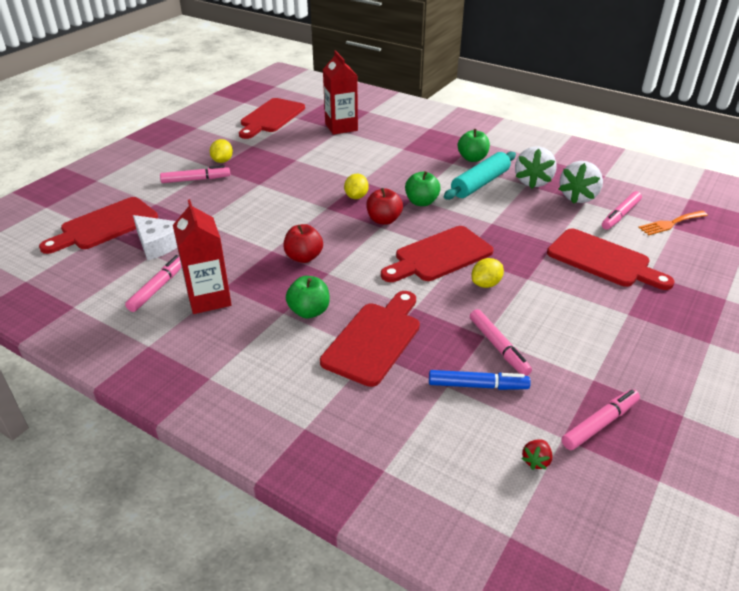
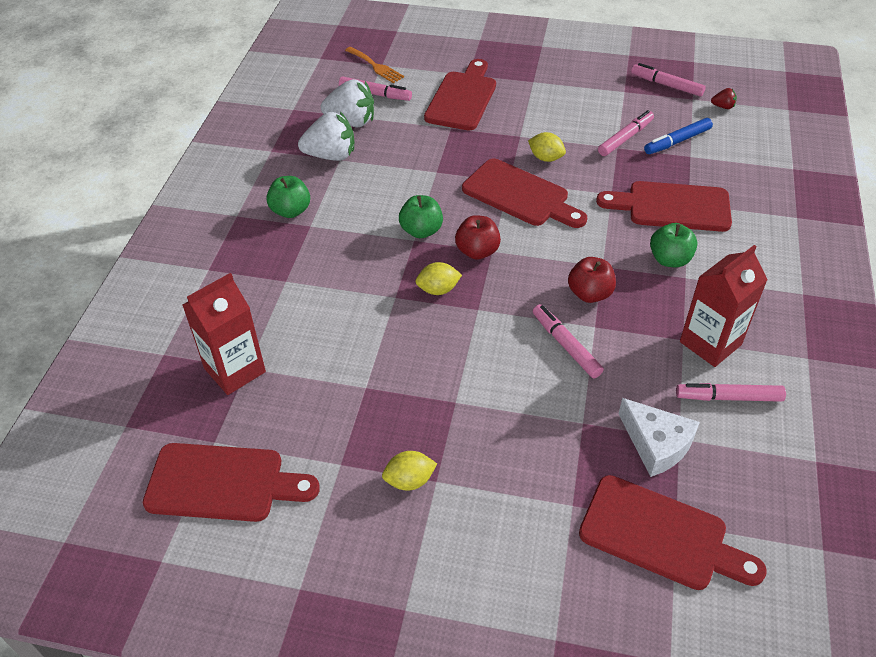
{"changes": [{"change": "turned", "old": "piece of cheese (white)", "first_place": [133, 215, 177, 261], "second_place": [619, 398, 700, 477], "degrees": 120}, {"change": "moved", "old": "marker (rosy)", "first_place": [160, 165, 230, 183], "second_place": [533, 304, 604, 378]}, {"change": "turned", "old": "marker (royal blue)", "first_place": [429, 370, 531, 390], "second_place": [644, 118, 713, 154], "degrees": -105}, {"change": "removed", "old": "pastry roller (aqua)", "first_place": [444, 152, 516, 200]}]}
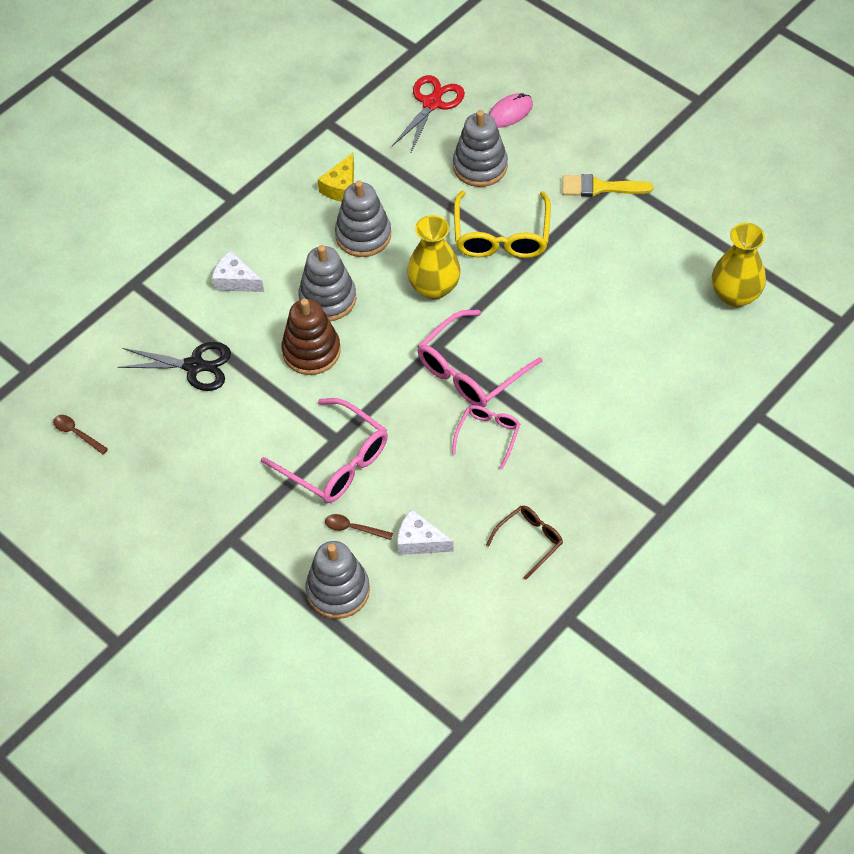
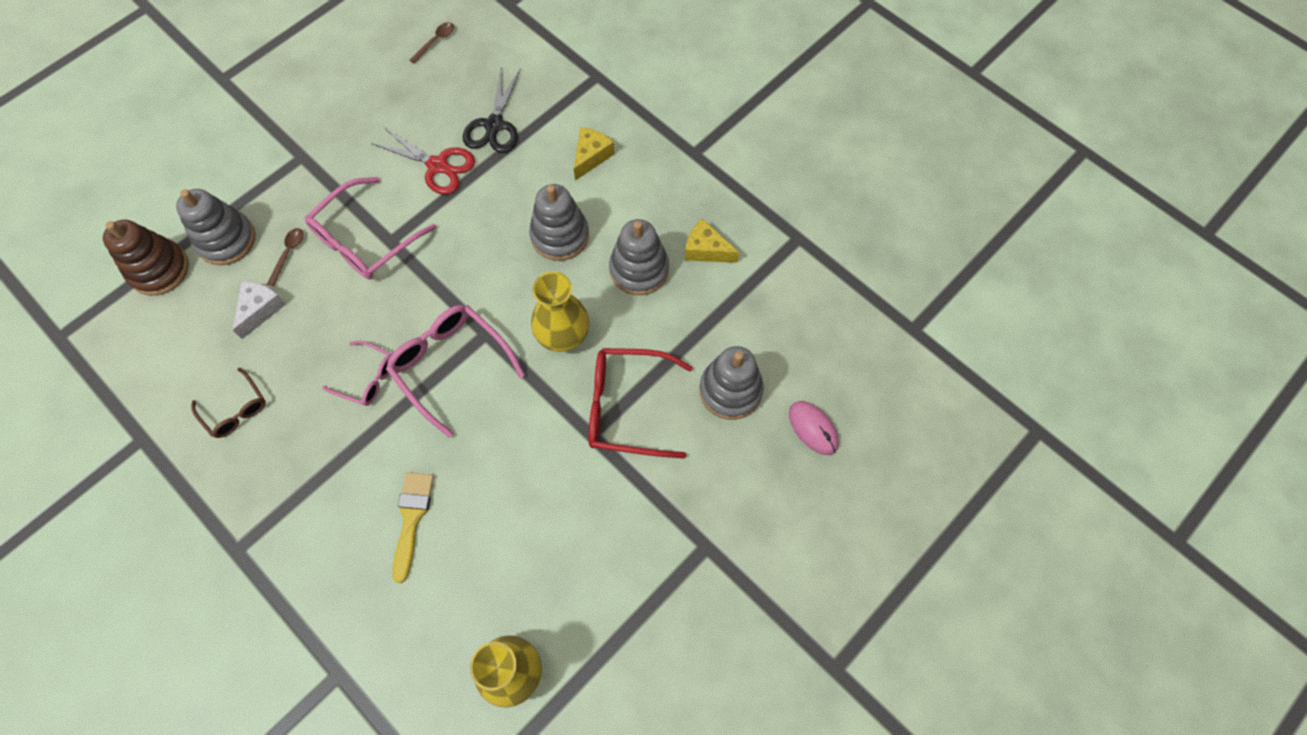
{"changes": [{"change": "recoloured", "old": "piece of cheese (white)", "new": "piece of cheese (golden)", "first_place": [212, 250, 264, 292], "second_place": [574, 127, 615, 181]}, {"change": "moved", "old": "stacking toy (brown)", "first_place": [281, 299, 341, 375], "second_place": [103, 220, 189, 296]}, {"change": "moved", "old": "pair of scissors (crimson)", "first_place": [392, 75, 465, 154], "second_place": [371, 127, 475, 195]}, {"change": "recoloured", "old": "eyeglasses (golden)", "new": "eyeglasses (crimson)", "first_place": [454, 190, 551, 258], "second_place": [589, 348, 692, 459]}, {"change": "moved", "old": "paint brush (golden)", "first_place": [562, 174, 653, 197], "second_place": [392, 472, 434, 583]}]}
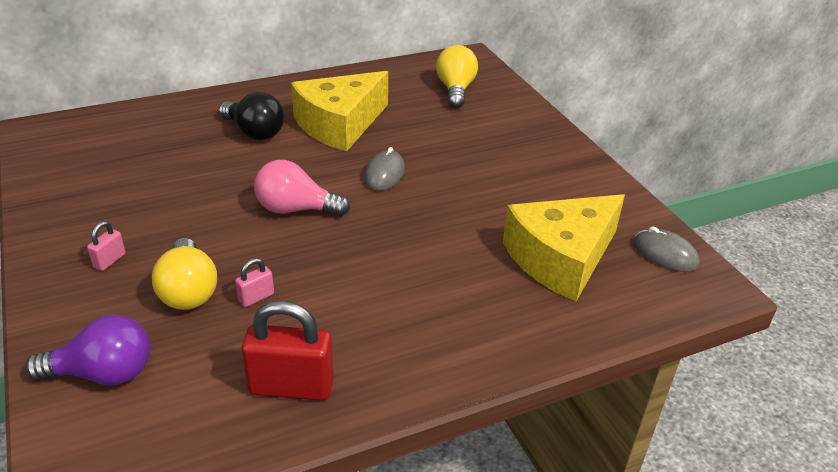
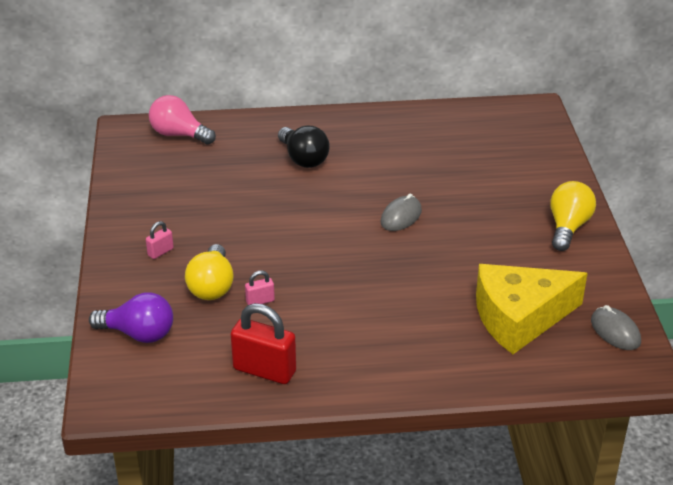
{"changes": [{"change": "moved", "old": "bulb (rosy)", "first_place": [254, 160, 350, 216], "second_place": [149, 95, 216, 145]}, {"change": "removed", "old": "piece of cheese (golden)", "first_place": [291, 71, 388, 152]}, {"change": "moved", "old": "bulb (golden)", "first_place": [436, 45, 478, 108], "second_place": [550, 181, 596, 251]}]}
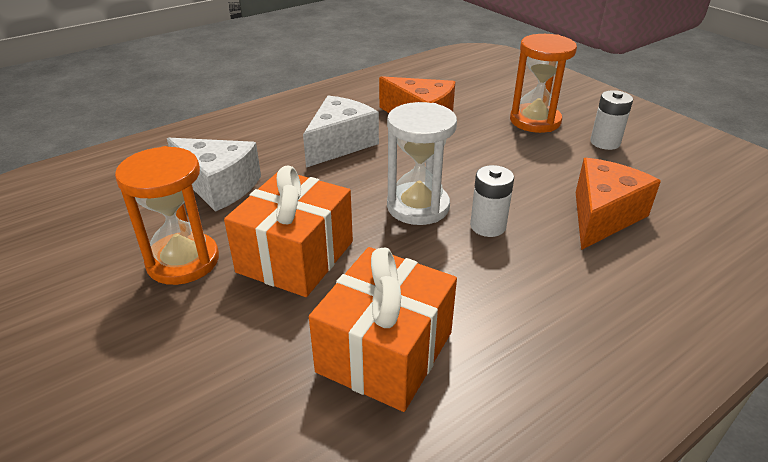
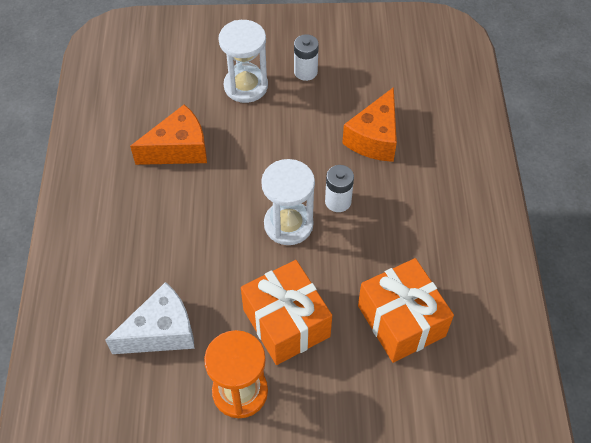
{"changes": [{"change": "removed", "old": "piece of cheese (white)", "first_place": [303, 96, 379, 168]}, {"change": "recoloured", "old": "sandglass (orange-coloured)", "new": "sandglass (white)", "first_place": [510, 34, 577, 133], "second_place": [219, 20, 268, 103]}, {"change": "turned", "old": "piece of cheese (orange-coloured)", "first_place": [576, 158, 661, 250], "second_place": [342, 87, 397, 162], "degrees": -135}]}
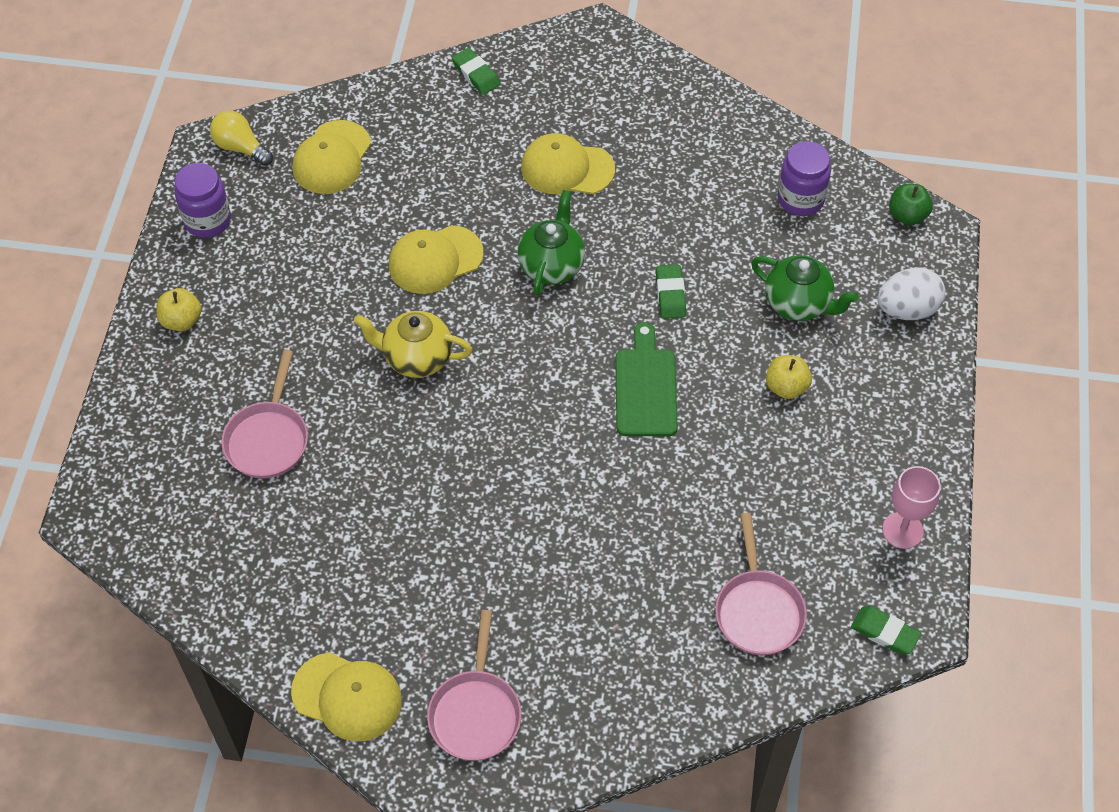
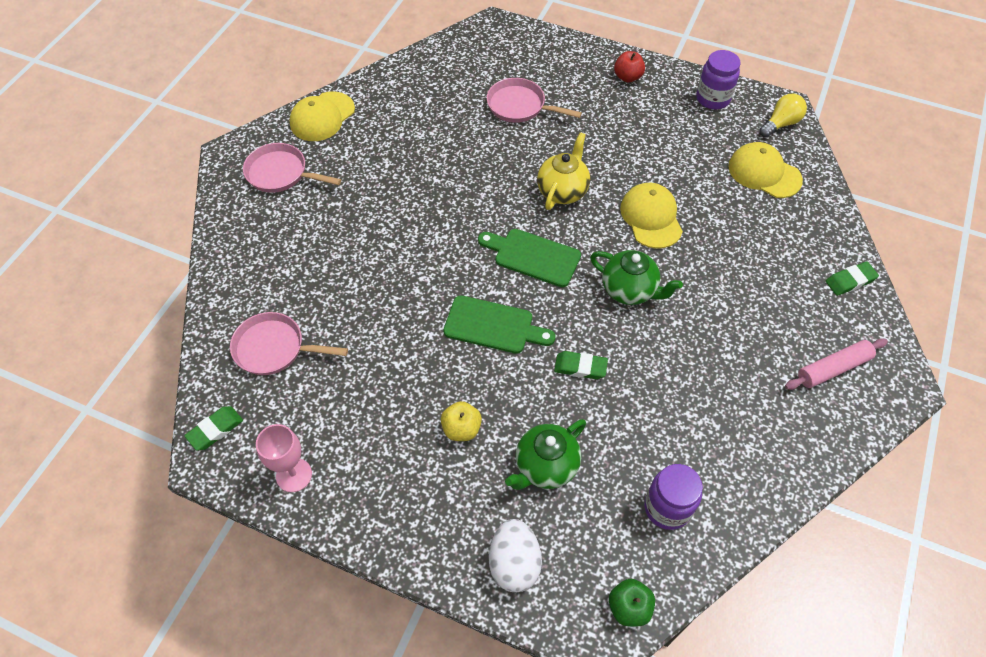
{"changes": [{"change": "recoloured", "old": "apple fruit (golden)", "new": "apple fruit (crimson)", "first_place": [157, 288, 201, 331], "second_place": [614, 51, 645, 82]}, {"change": "removed", "old": "cap (golden)", "first_place": [521, 133, 615, 194]}, {"change": "added", "new": "cutting board (leaf-green)", "second_place": [478, 229, 581, 287]}, {"change": "added", "new": "pastry roller (rosy)", "second_place": [785, 338, 888, 390]}]}
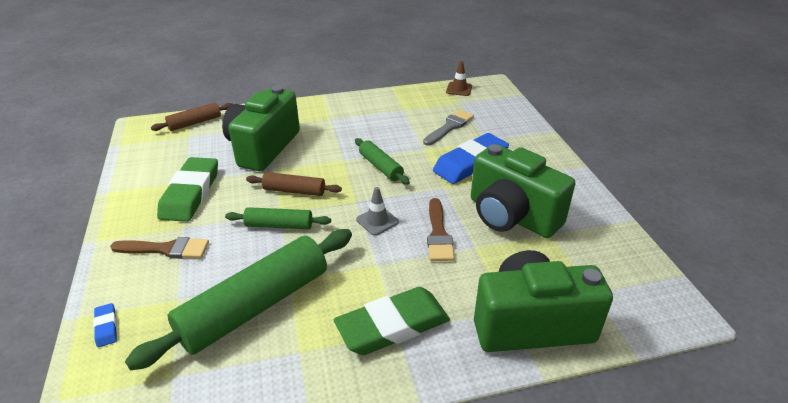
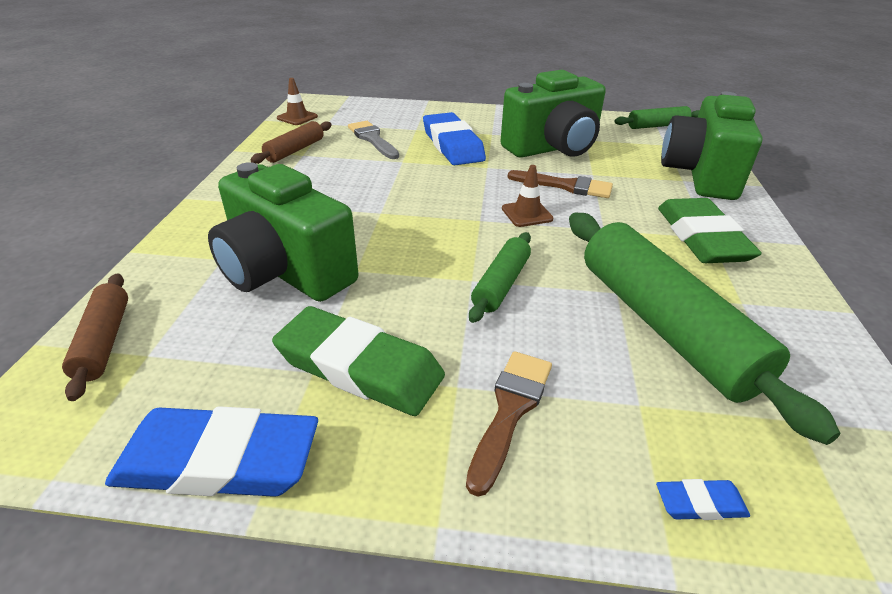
{"changes": [{"change": "moved", "old": "pastry roller (brown)", "first_place": [246, 172, 342, 196], "second_place": [251, 121, 331, 164]}, {"change": "moved", "old": "pastry roller (leaf-green)", "first_place": [355, 138, 410, 185], "second_place": [614, 106, 700, 129]}, {"change": "recoloured", "old": "road cone (grey)", "new": "road cone (brown)", "first_place": [356, 187, 399, 236], "second_place": [502, 165, 554, 227]}, {"change": "added", "new": "pencil eraser (royal blue)", "second_place": [105, 406, 318, 497]}]}
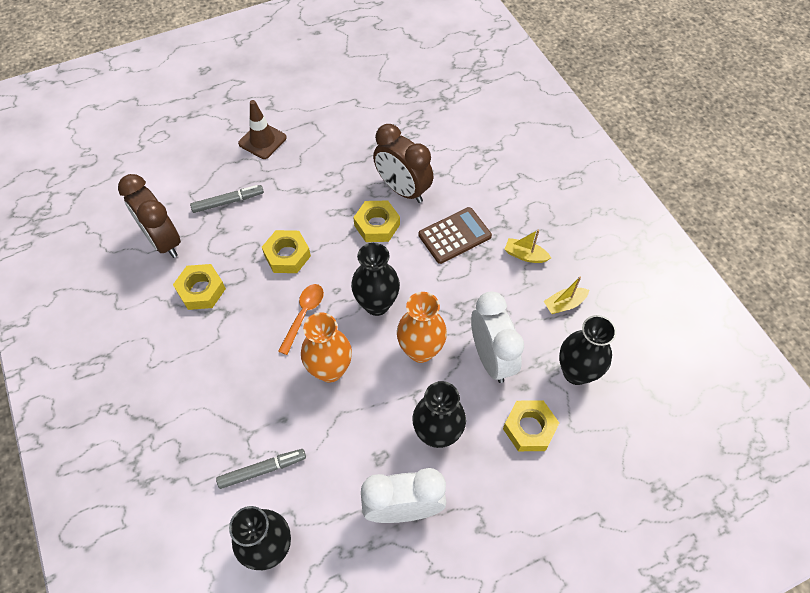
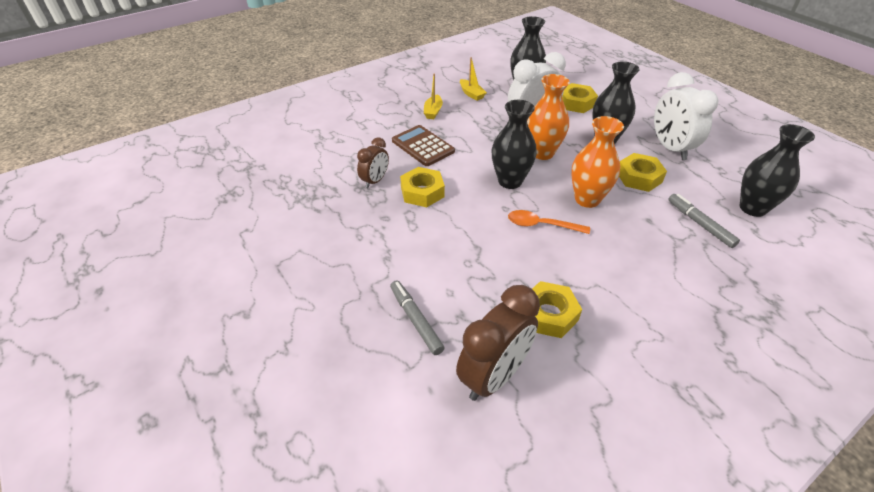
{"changes": [{"change": "removed", "old": "road cone (brown)", "first_place": [238, 100, 287, 159]}, {"change": "moved", "old": "hex nut (golden)", "first_place": [262, 230, 311, 273], "second_place": [619, 153, 667, 192]}, {"change": "resized", "old": "alarm clock (brown)", "first_place": [373, 124, 433, 203], "second_place": [357, 137, 389, 188], "factor": 0.57}]}
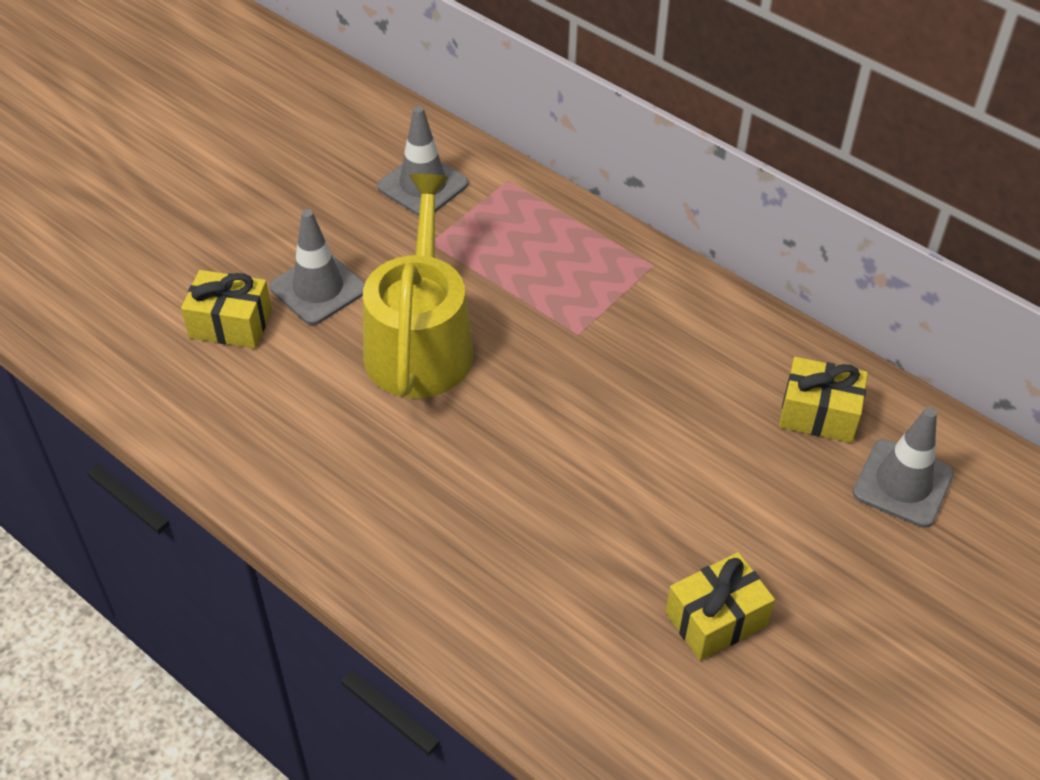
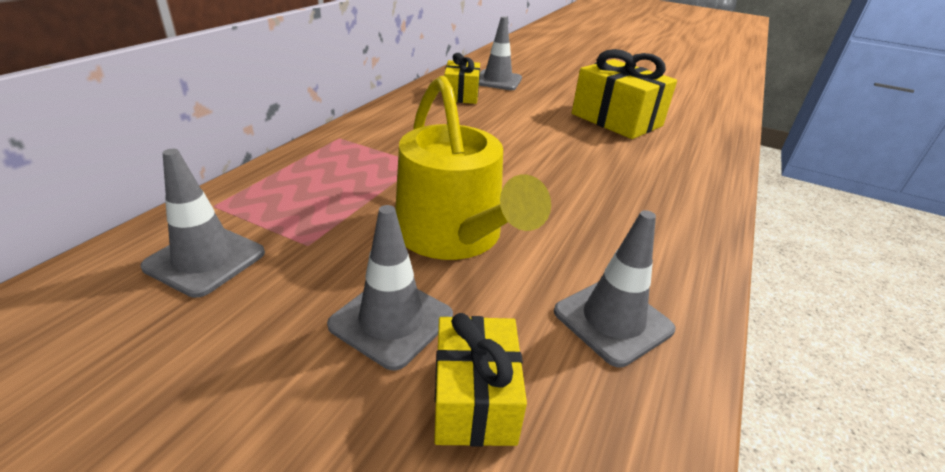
{"changes": [{"change": "turned", "old": "watering pot (golden)", "first_place": [363, 174, 474, 398], "second_place": [395, 76, 551, 260], "degrees": -105}, {"change": "resized", "old": "wrapped gift (golden)", "first_place": [666, 552, 775, 661], "second_place": [572, 49, 677, 139], "factor": 1.63}, {"change": "added", "new": "road cone (grey)", "second_place": [554, 210, 675, 367]}]}
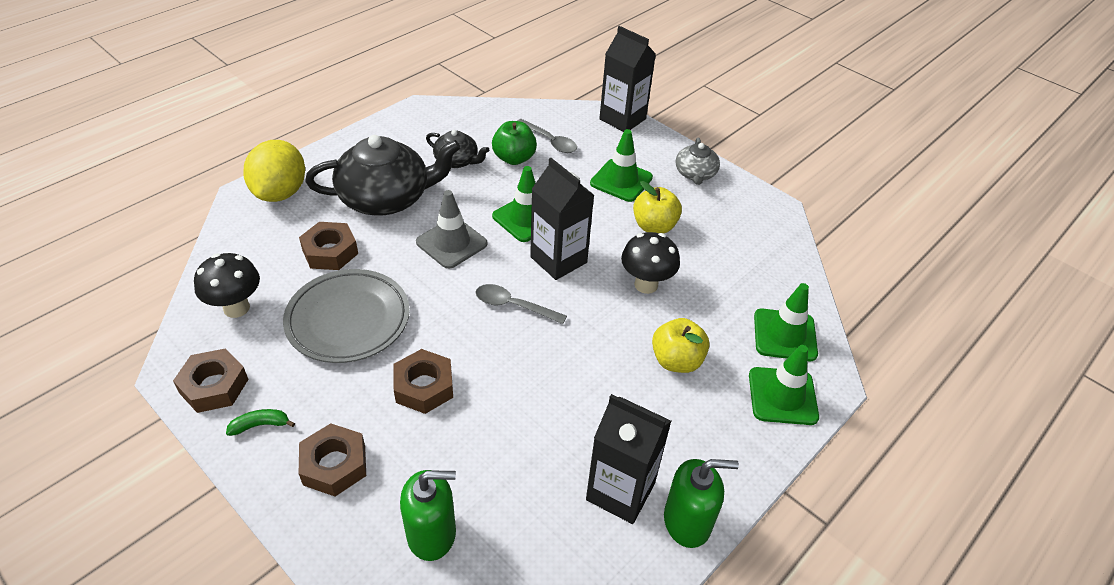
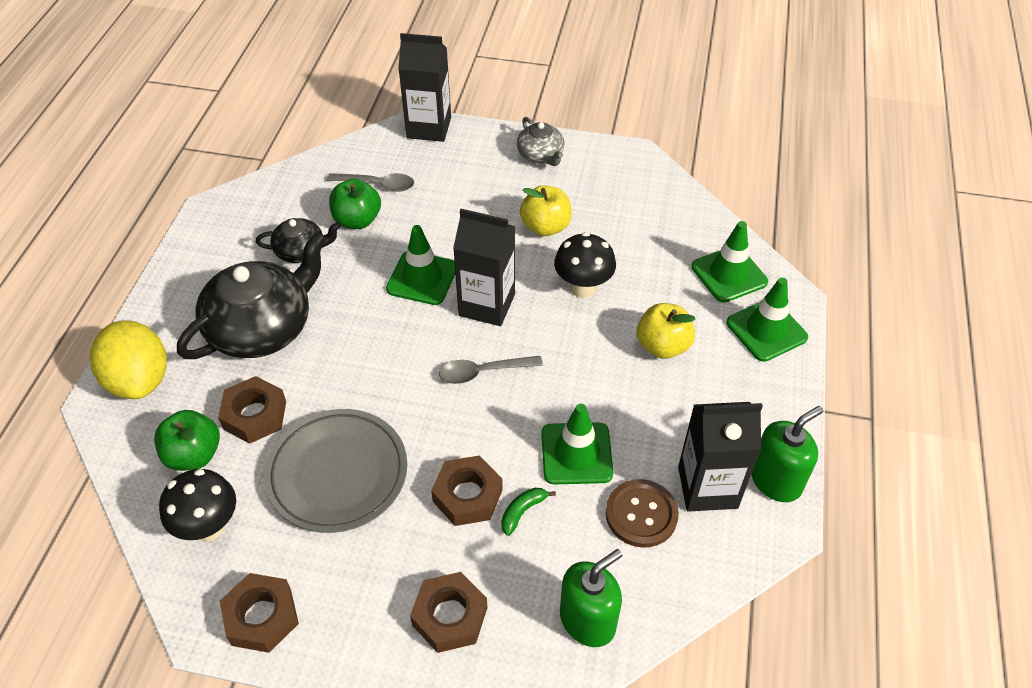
{"changes": [{"change": "moved", "old": "banana (leaf-green)", "first_place": [226, 409, 295, 436], "second_place": [501, 488, 556, 536]}, {"change": "removed", "old": "road cone (grey)", "first_place": [416, 190, 488, 269]}, {"change": "moved", "old": "road cone (leaf-green)", "first_place": [590, 129, 653, 202], "second_place": [541, 404, 613, 485]}, {"change": "added", "new": "apple fruit (leaf-green)", "second_place": [154, 410, 220, 471]}, {"change": "added", "new": "button (brown)", "second_place": [606, 479, 679, 548]}]}
